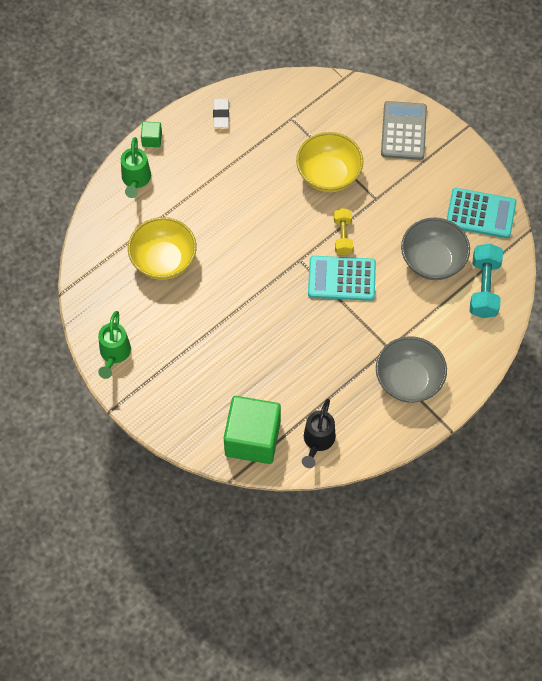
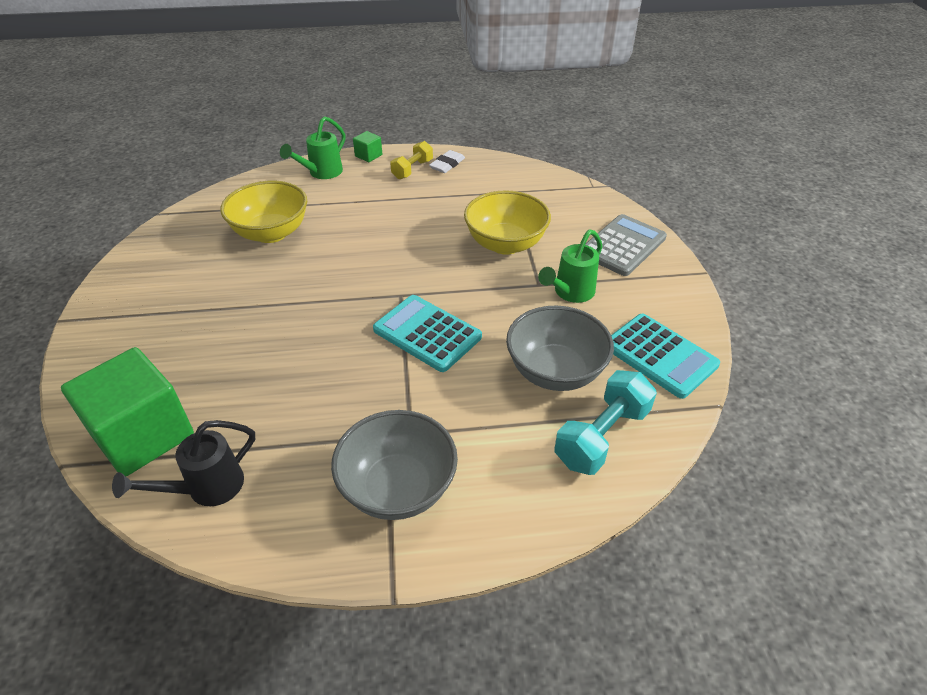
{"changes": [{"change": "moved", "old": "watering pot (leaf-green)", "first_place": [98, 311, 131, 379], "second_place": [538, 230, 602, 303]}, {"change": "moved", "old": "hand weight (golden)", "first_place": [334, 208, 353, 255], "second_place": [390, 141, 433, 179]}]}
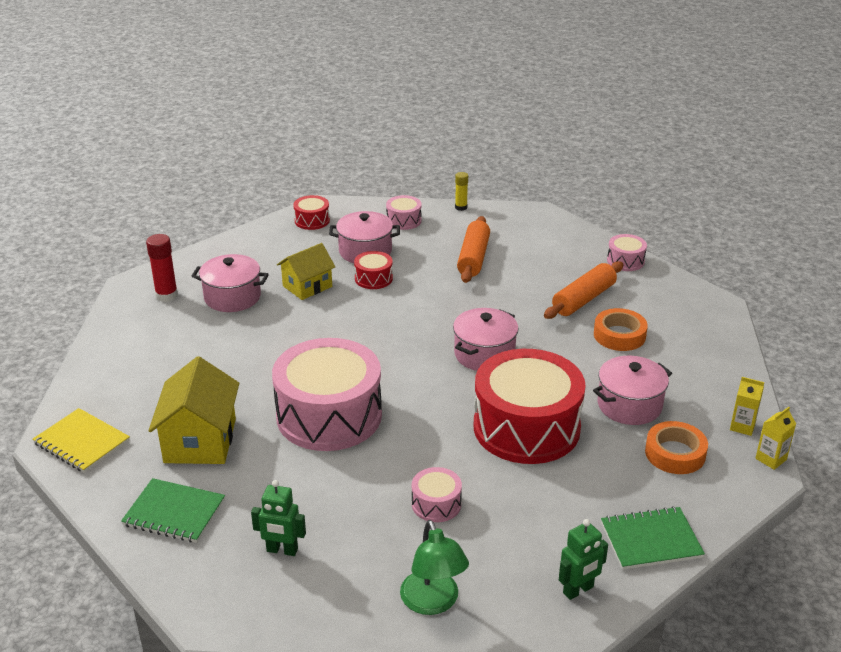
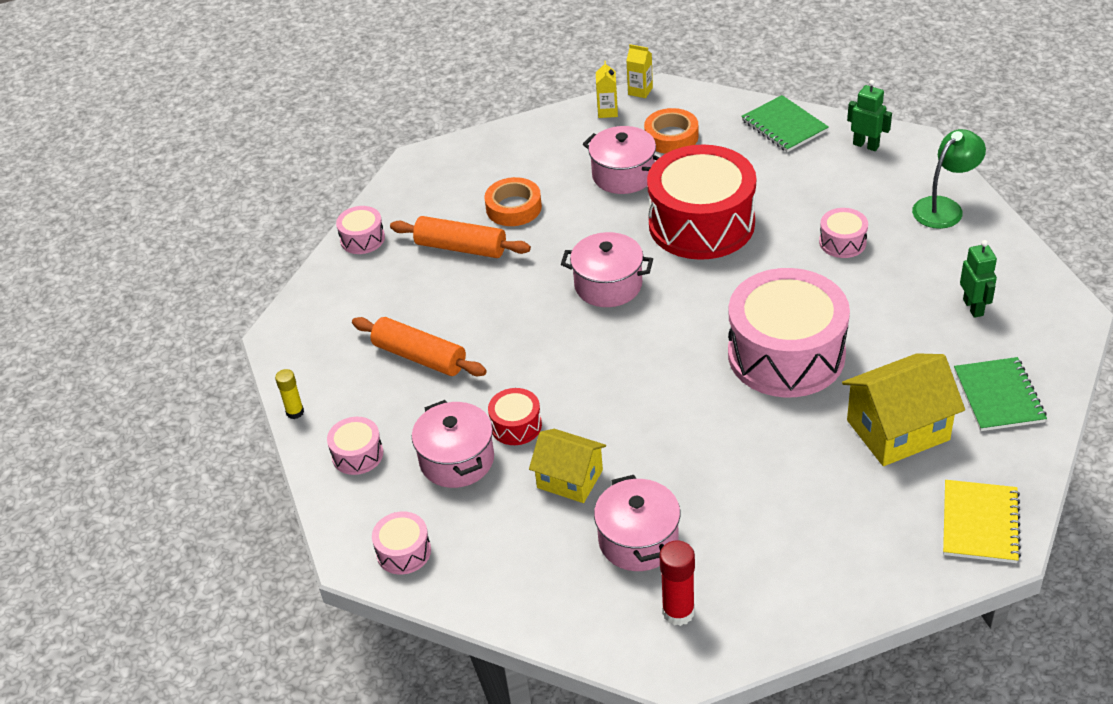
{"changes": [{"change": "recoloured", "old": "drum (crimson)", "new": "drum (rosy)", "first_place": [293, 195, 330, 230], "second_place": [372, 512, 431, 574]}, {"change": "turned", "old": "pastry roller (orange-coloured)", "first_place": [457, 216, 490, 283], "second_place": [352, 317, 487, 376], "degrees": 45}]}
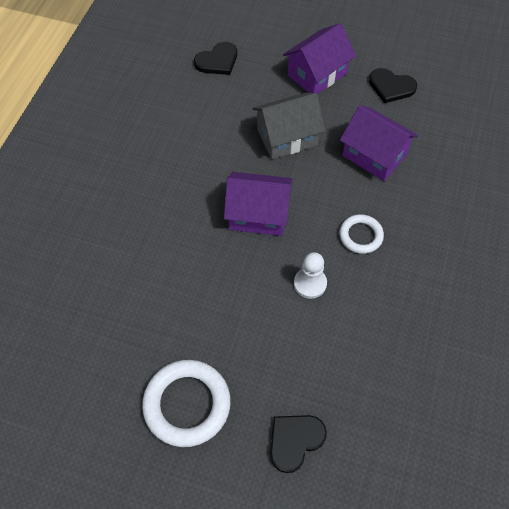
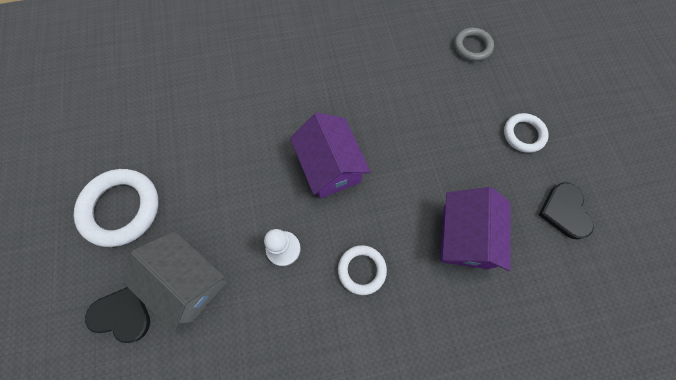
{"changes": [{"change": "replaced", "old": "heart (jet-black)", "new": "hoop (grey)", "first_place": [194, 42, 237, 75], "second_place": [454, 28, 494, 61]}, {"change": "moved", "old": "cottage (grey)", "first_place": [252, 93, 325, 159], "second_place": [124, 231, 227, 333]}, {"change": "replaced", "old": "cottage (violet)", "new": "hoop (white)", "first_place": [283, 23, 356, 94], "second_place": [504, 113, 549, 153]}]}
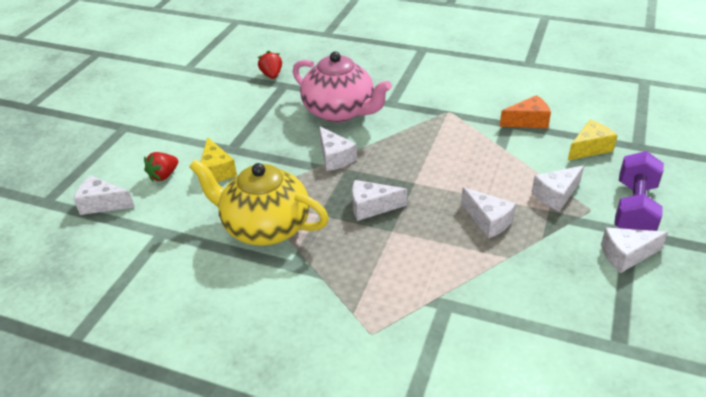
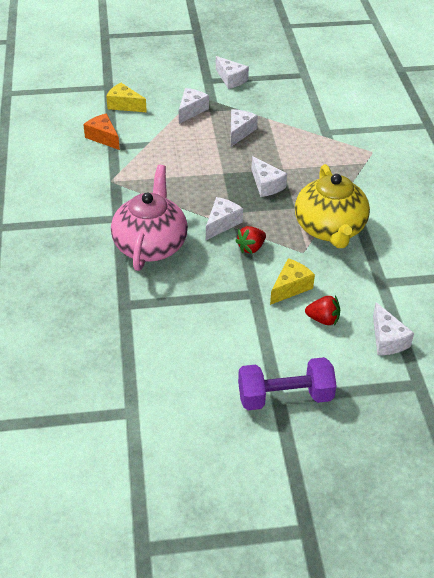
{"changes": [{"change": "moved", "old": "berry (crimson)", "first_place": [258, 51, 282, 79], "second_place": [235, 226, 266, 254]}, {"change": "turned", "old": "piece of cheese (white)", "first_place": [532, 165, 584, 212], "second_place": [179, 88, 209, 124], "degrees": -90}, {"change": "moved", "old": "hand weight (violet)", "first_place": [614, 151, 664, 231], "second_place": [238, 357, 337, 410]}]}
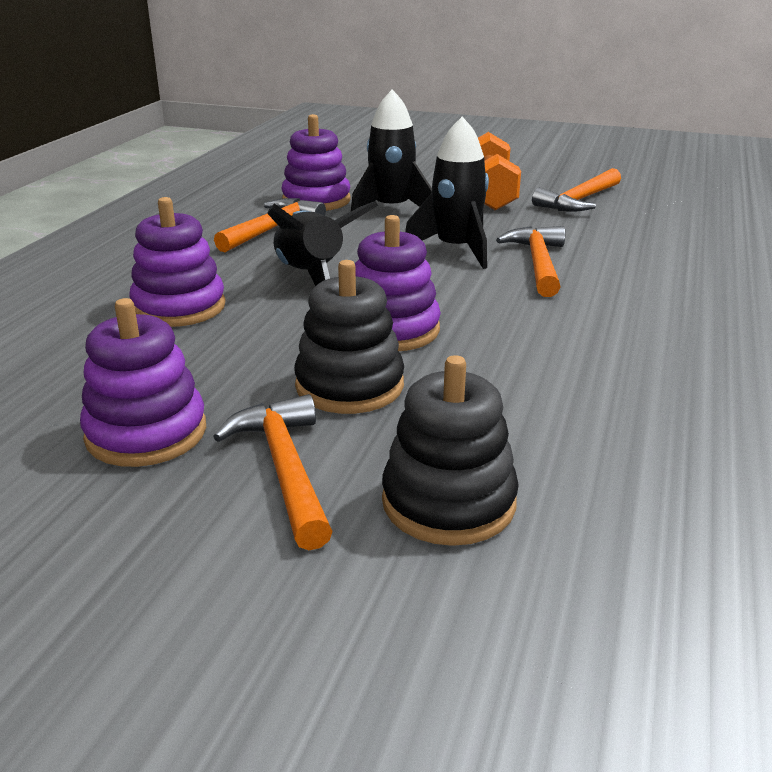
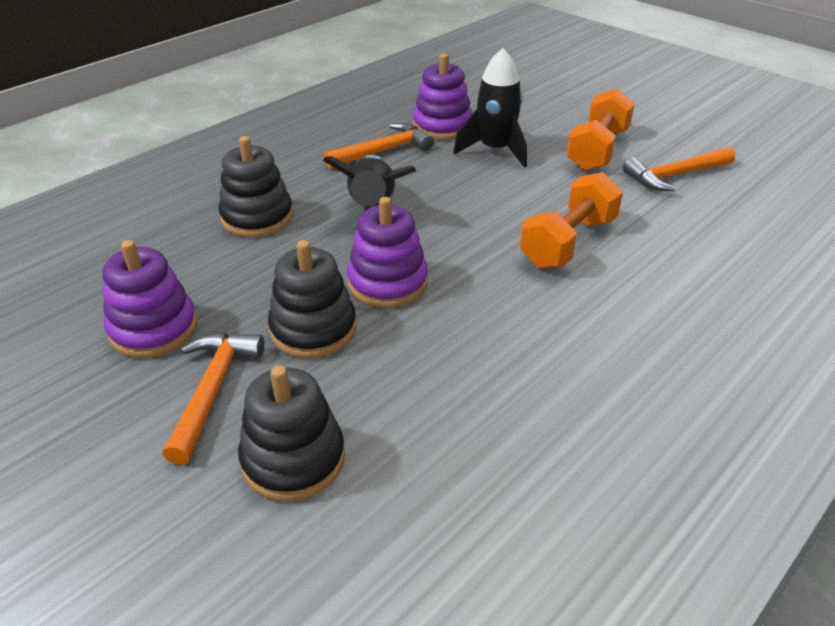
{"changes": [{"change": "recoloured", "old": "stacking toy (violet)", "new": "stacking toy (jet-black)", "first_place": [130, 197, 226, 327], "second_place": [218, 136, 293, 237]}, {"change": "removed", "old": "toy rocket (jet-black)", "first_place": [405, 116, 489, 269]}, {"change": "replaced", "old": "hammer (orange-coloured)", "new": "hand weight (orange-coloured)", "first_place": [496, 226, 565, 297], "second_place": [520, 172, 623, 268]}]}
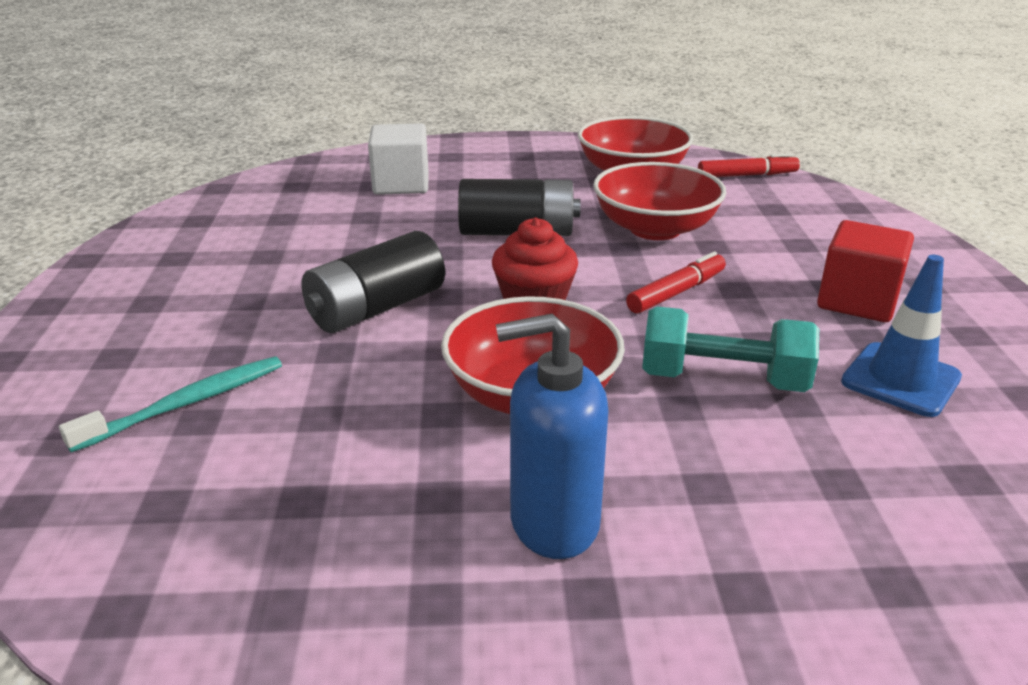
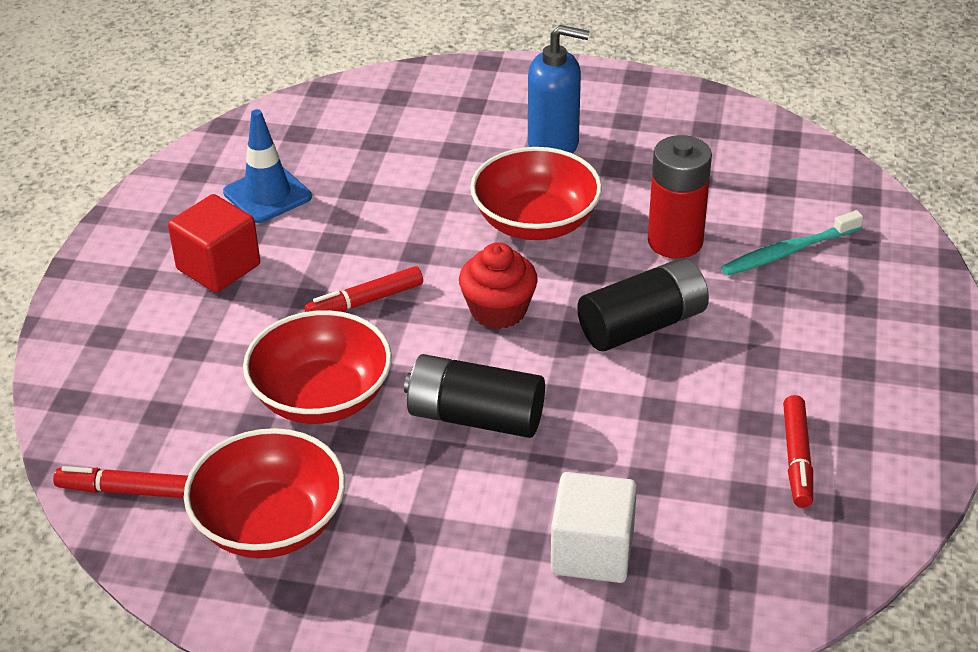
{"changes": [{"change": "removed", "old": "hand weight (aqua)", "first_place": [642, 306, 819, 392]}, {"change": "added", "new": "power cell (crimson)", "second_place": [648, 135, 712, 259]}, {"change": "added", "new": "marker (crimson)", "second_place": [783, 395, 813, 508]}]}
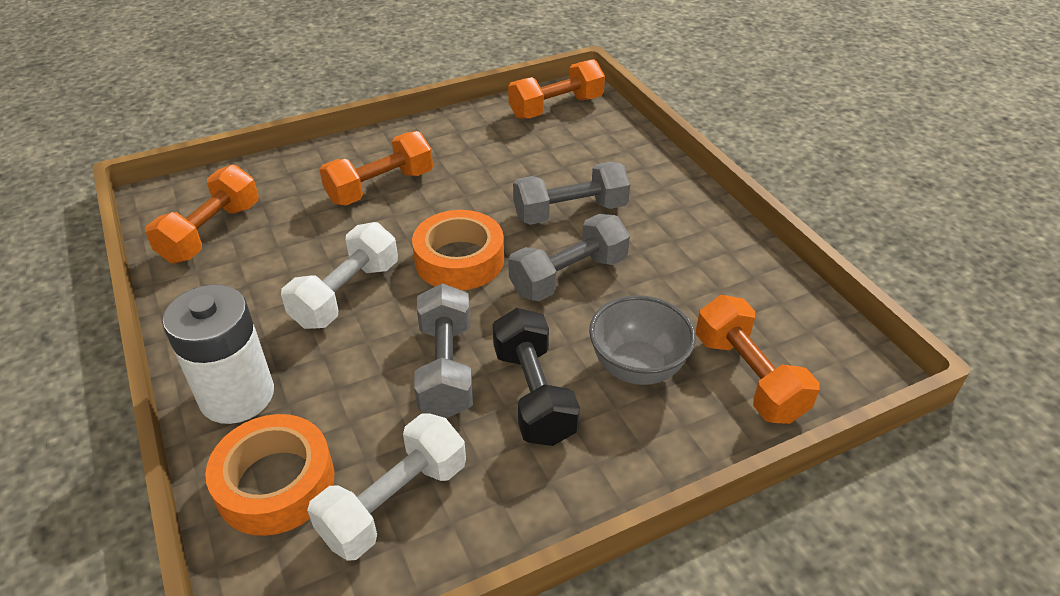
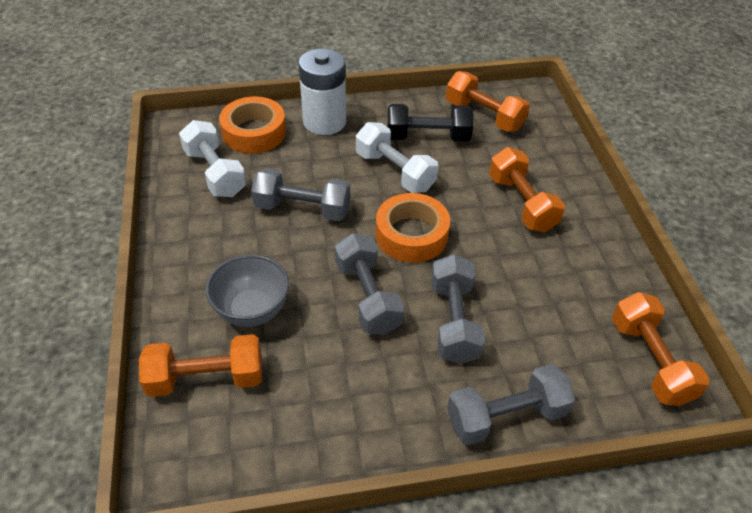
{"changes": [{"change": "moved", "old": "hand weight (jet-black)", "first_place": [493, 308, 580, 446], "second_place": [388, 104, 473, 142]}, {"change": "added", "new": "hand weight (grey)", "second_place": [447, 364, 575, 445]}]}
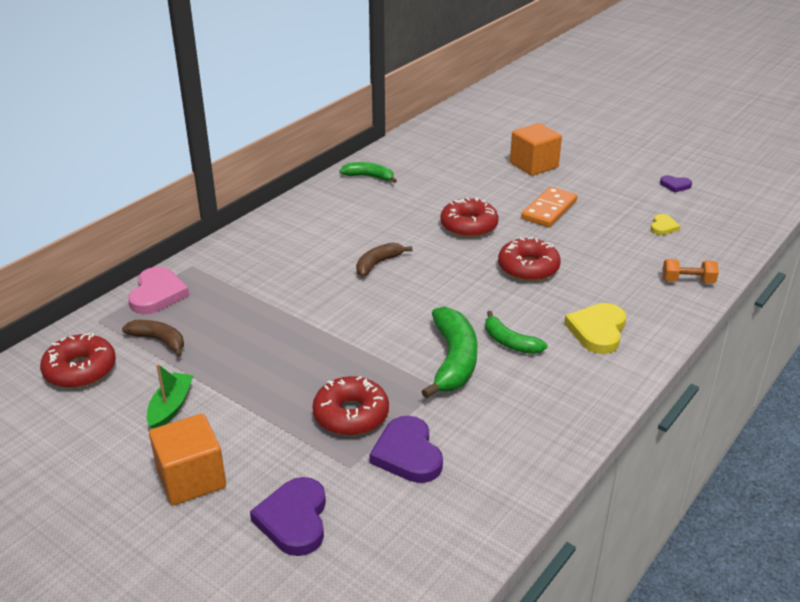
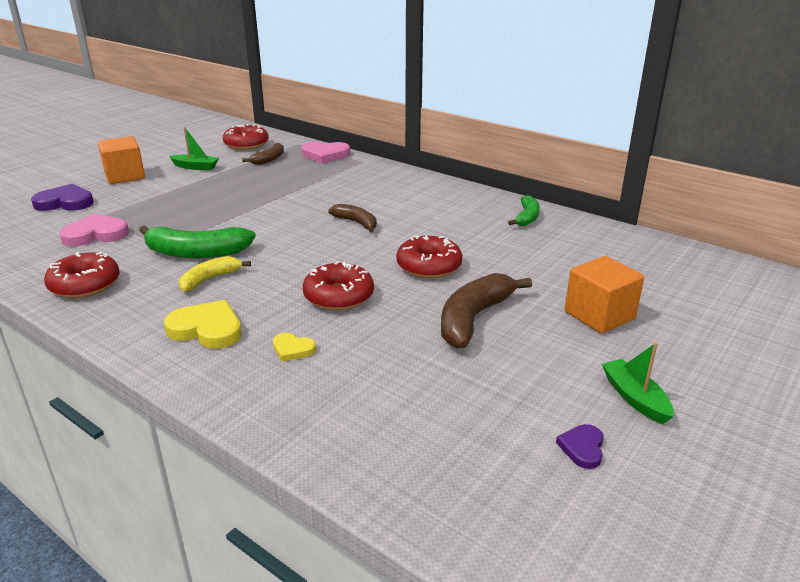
{"changes": [{"change": "moved", "old": "glazed donut (crimson)", "first_place": [313, 376, 389, 436], "second_place": [44, 252, 120, 298]}, {"change": "recoloured", "old": "heart (violet)", "new": "heart (rosy)", "first_place": [369, 416, 443, 483], "second_place": [59, 213, 129, 246]}, {"change": "recoloured", "old": "banana (leaf-green)", "new": "banana (golden)", "first_place": [485, 311, 548, 354], "second_place": [179, 256, 251, 292]}, {"change": "replaced", "old": "domino (orange-coloured)", "new": "banana (brown)", "first_place": [521, 187, 577, 227], "second_place": [441, 273, 532, 348]}, {"change": "moved", "old": "heart (golden)", "first_place": [651, 214, 680, 235], "second_place": [273, 333, 316, 362]}, {"change": "removed", "old": "hand weight (orange-coloured)", "first_place": [663, 259, 719, 283]}, {"change": "added", "new": "boat (leaf-green)", "second_place": [602, 343, 674, 424]}]}
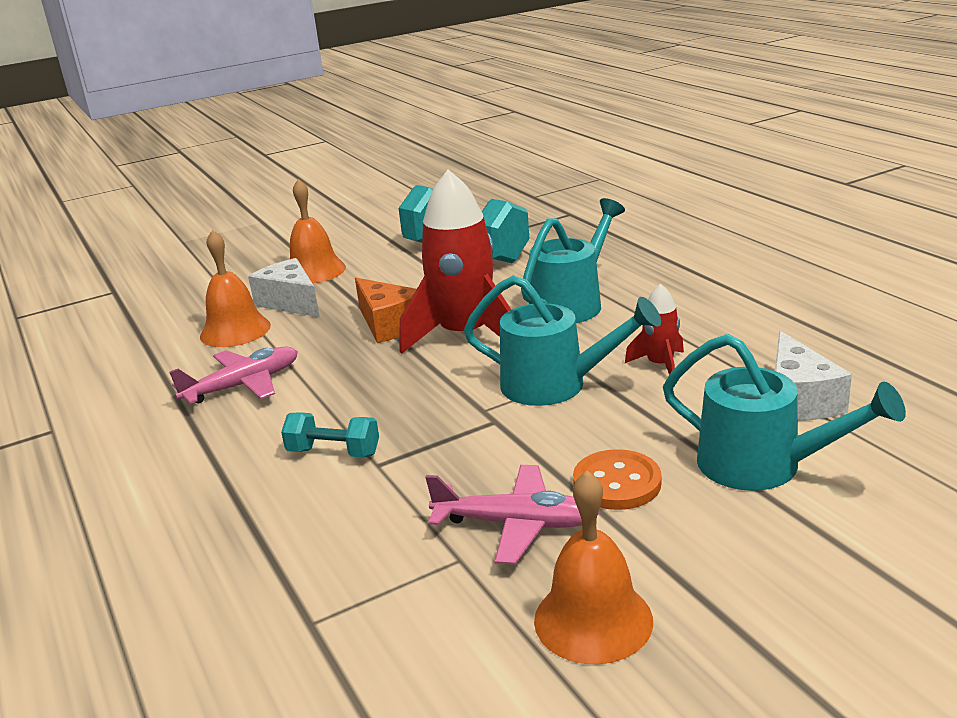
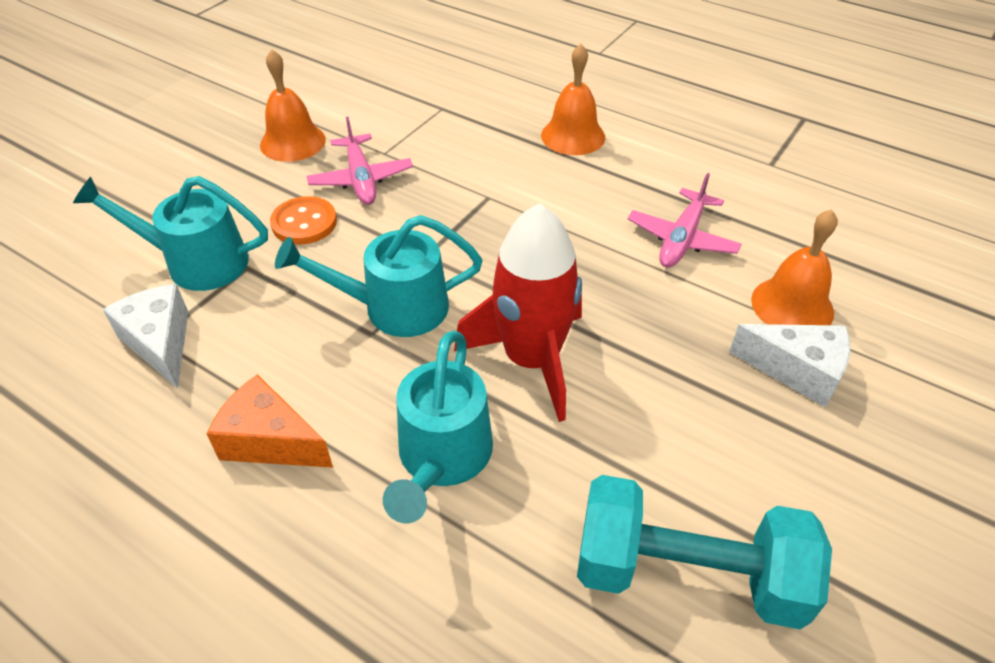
{"changes": [{"change": "removed", "old": "hand weight (aqua)", "first_place": [281, 412, 379, 457]}, {"change": "moved", "old": "hand bell (orange-coloured)", "first_place": [290, 179, 346, 284], "second_place": [541, 44, 605, 155]}, {"change": "moved", "old": "piece of cheese (orange-coloured)", "first_place": [355, 278, 417, 343], "second_place": [207, 374, 333, 468]}, {"change": "turned", "old": "aeroplane (rosy)", "first_place": [425, 465, 599, 565], "second_place": [307, 117, 413, 205], "degrees": -90}, {"change": "removed", "old": "toy rocket (crimson)", "first_place": [625, 284, 684, 375]}]}
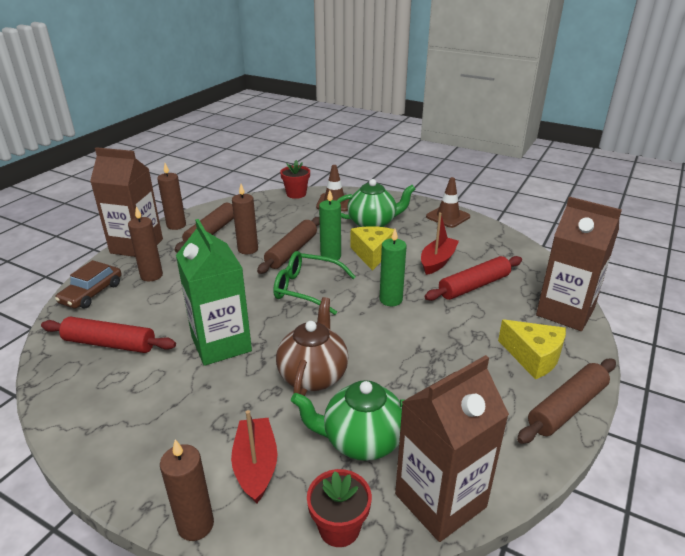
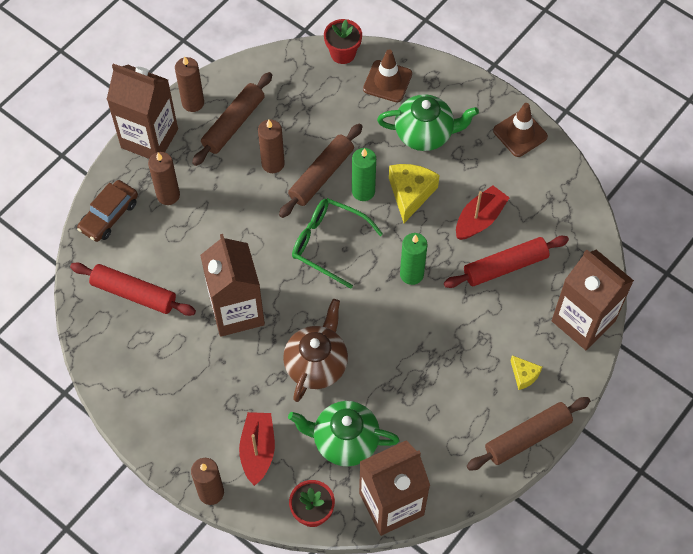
{"changes": [{"change": "recoloured", "old": "juice carton (leaf-green)", "new": "juice carton (brown)", "first_place": [176, 219, 252, 366], "second_place": [200, 234, 265, 337]}, {"change": "resized", "old": "piece of cheese (golden)", "first_place": [498, 320, 566, 379], "second_place": [511, 355, 542, 390], "factor": 0.56}]}
